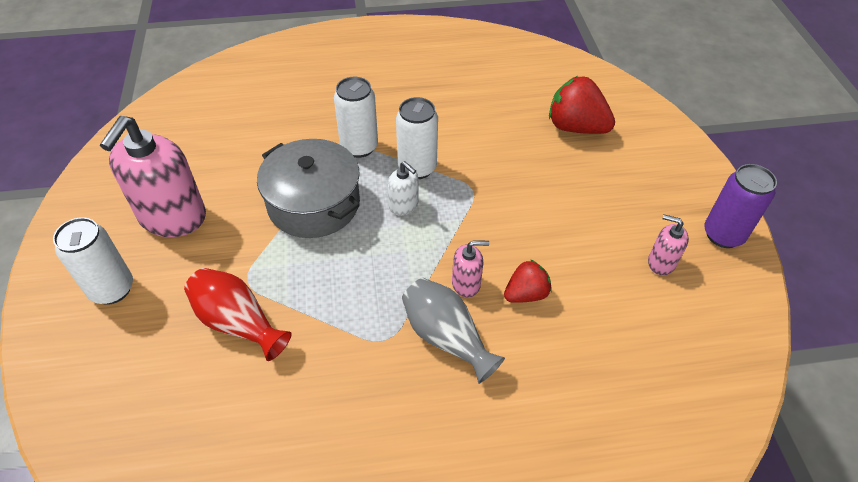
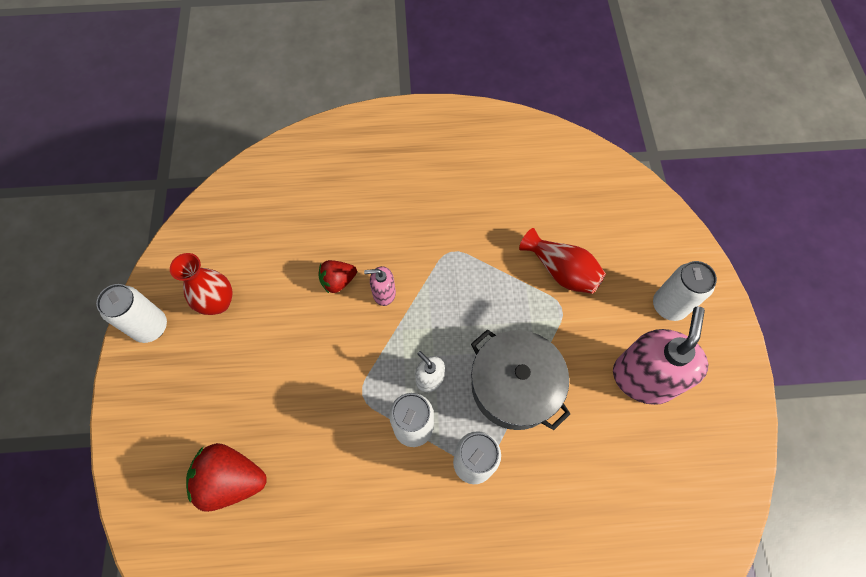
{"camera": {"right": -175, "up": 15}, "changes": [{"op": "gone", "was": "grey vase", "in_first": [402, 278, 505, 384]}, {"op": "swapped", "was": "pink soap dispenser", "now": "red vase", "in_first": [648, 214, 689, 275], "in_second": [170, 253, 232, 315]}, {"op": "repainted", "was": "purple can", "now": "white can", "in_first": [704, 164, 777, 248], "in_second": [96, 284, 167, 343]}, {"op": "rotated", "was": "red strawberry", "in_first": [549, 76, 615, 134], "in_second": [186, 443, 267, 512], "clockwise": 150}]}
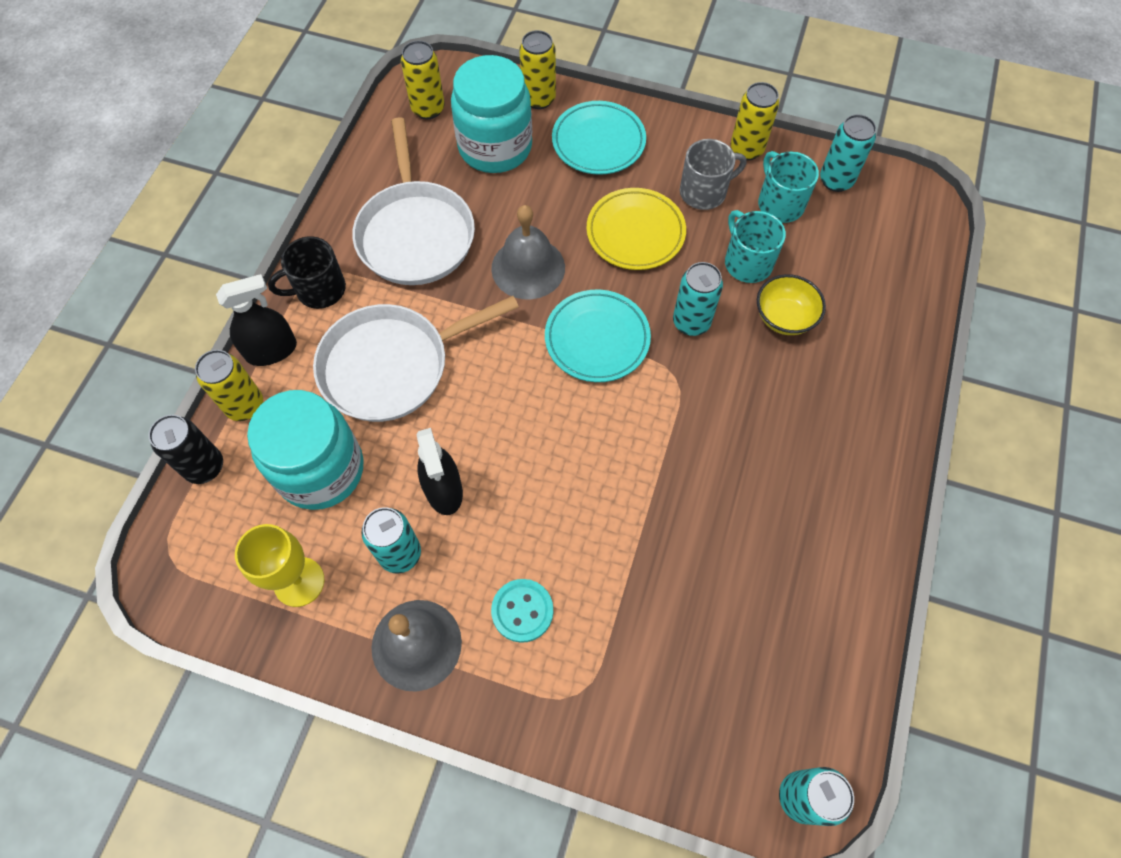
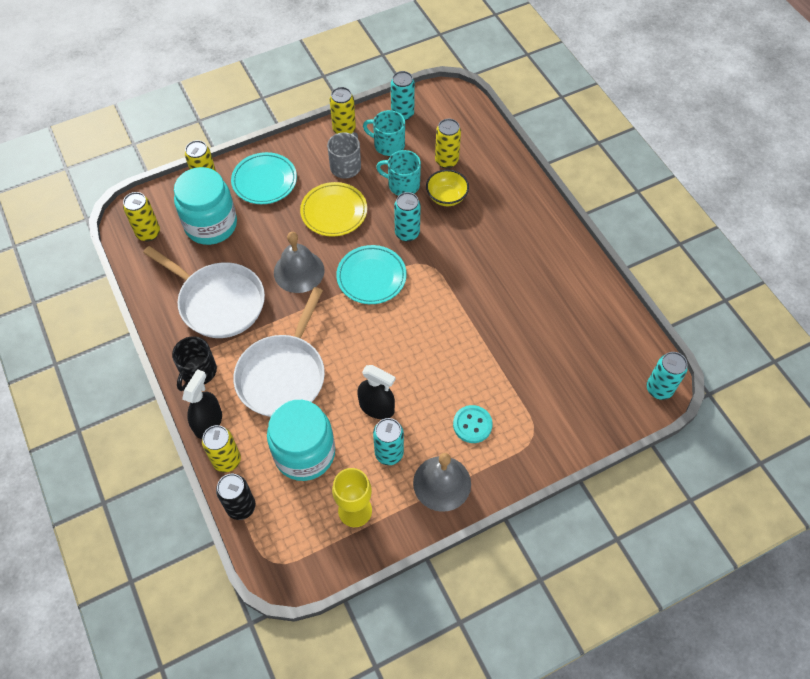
{"camera": {"right": -45, "up": -5}, "changes": [{"op": "new", "now": "yellow can", "in_second": [435, 119, 461, 168]}]}
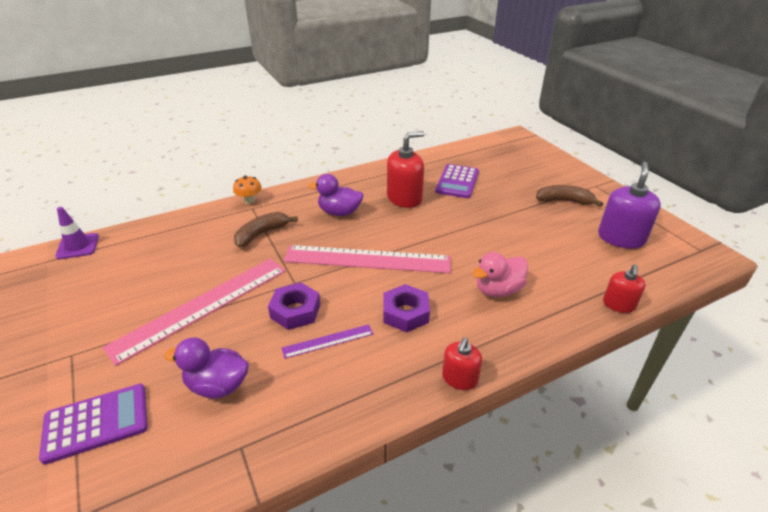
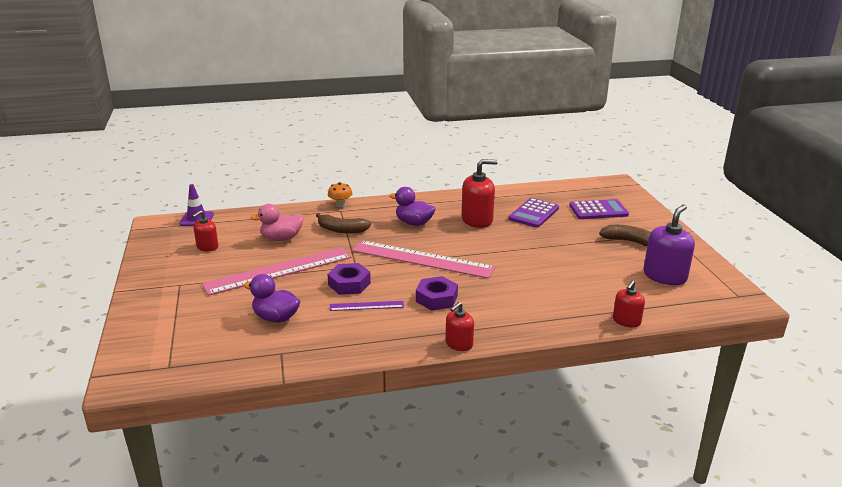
{"camera": {"right": 15, "up": -10}, "changes": [{"op": "new", "now": "red soap dispenser", "in_second": [192, 210, 218, 251]}, {"op": "shifted", "was": "purple calculator", "in_first": [39, 384, 148, 465], "in_second": [569, 199, 629, 219]}, {"op": "shifted", "was": "pink duck", "in_first": [473, 252, 528, 297], "in_second": [251, 204, 303, 241]}, {"op": "rotated", "was": "brown banana", "in_first": [234, 212, 298, 248], "in_second": [316, 213, 371, 233], "clockwise": -135}]}
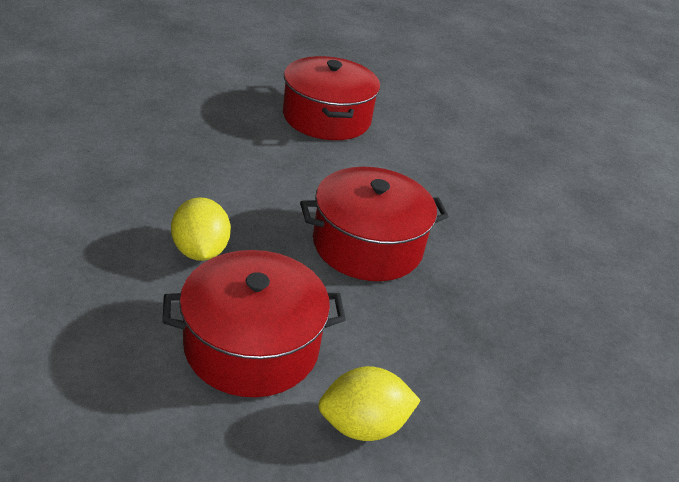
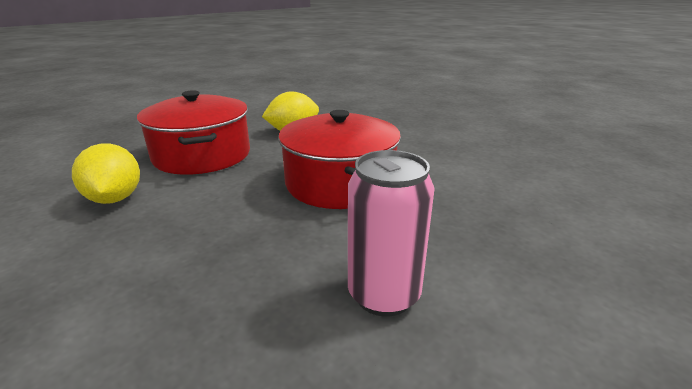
{"camera": {"right": 85, "up": -10}, "changes": [{"op": "gone", "was": "red pot", "in_first": [283, 56, 380, 140]}, {"op": "new", "now": "pink can", "in_second": [348, 150, 435, 317]}]}
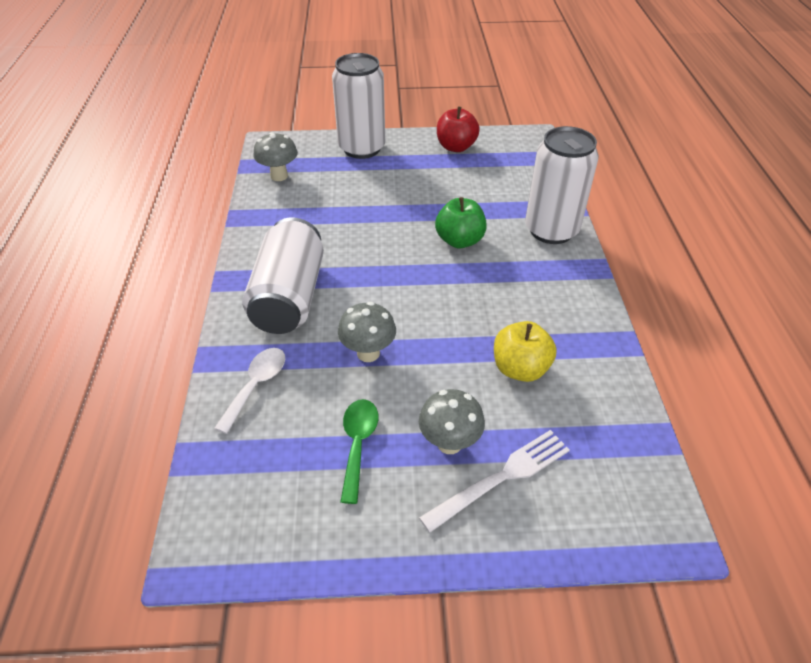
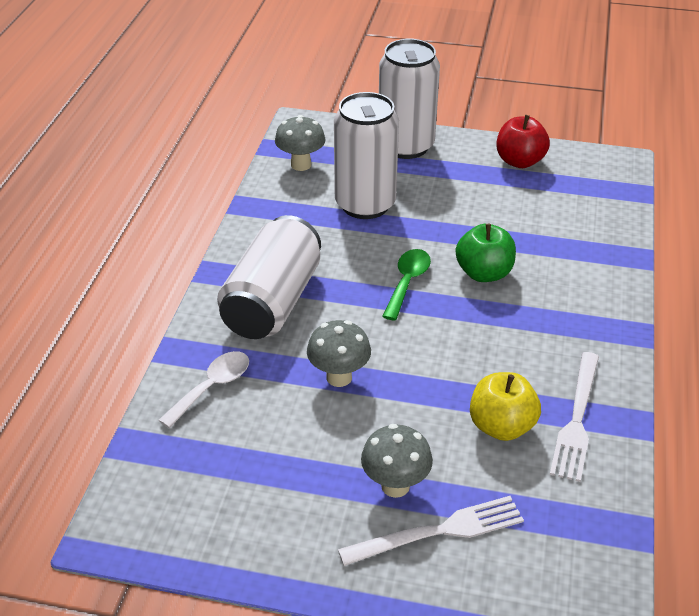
{"camera": {"right": 15, "up": -5}, "changes": [{"op": "new", "now": "white fork", "in_second": [550, 352, 599, 482]}, {"op": "shifted", "was": "green spoon", "in_first": [340, 399, 378, 504], "in_second": [382, 249, 431, 321]}, {"op": "shifted", "was": "white can", "in_first": [525, 126, 599, 244], "in_second": [334, 92, 399, 219]}]}
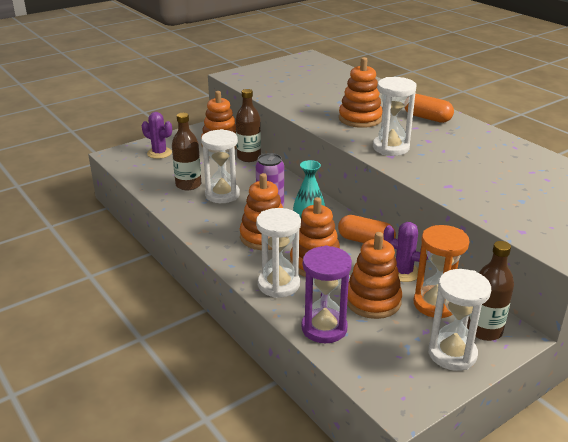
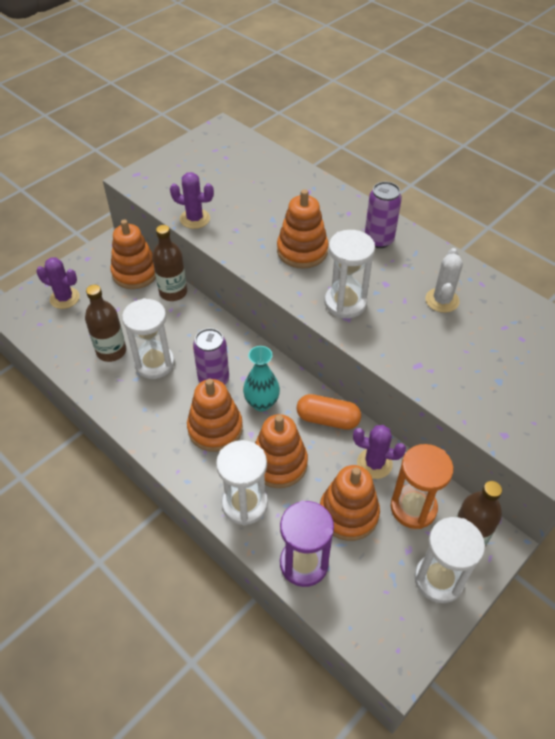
{"camera": {"right": -10, "up": 20}, "changes": [{"op": "new", "now": "purple cactus", "in_second": [170, 172, 214, 229]}, {"op": "new", "now": "white cactus", "in_second": [425, 248, 463, 313]}, {"op": "swapped", "was": "orange capsule", "now": "purple can", "in_first": [404, 94, 454, 123], "in_second": [365, 182, 402, 248]}]}
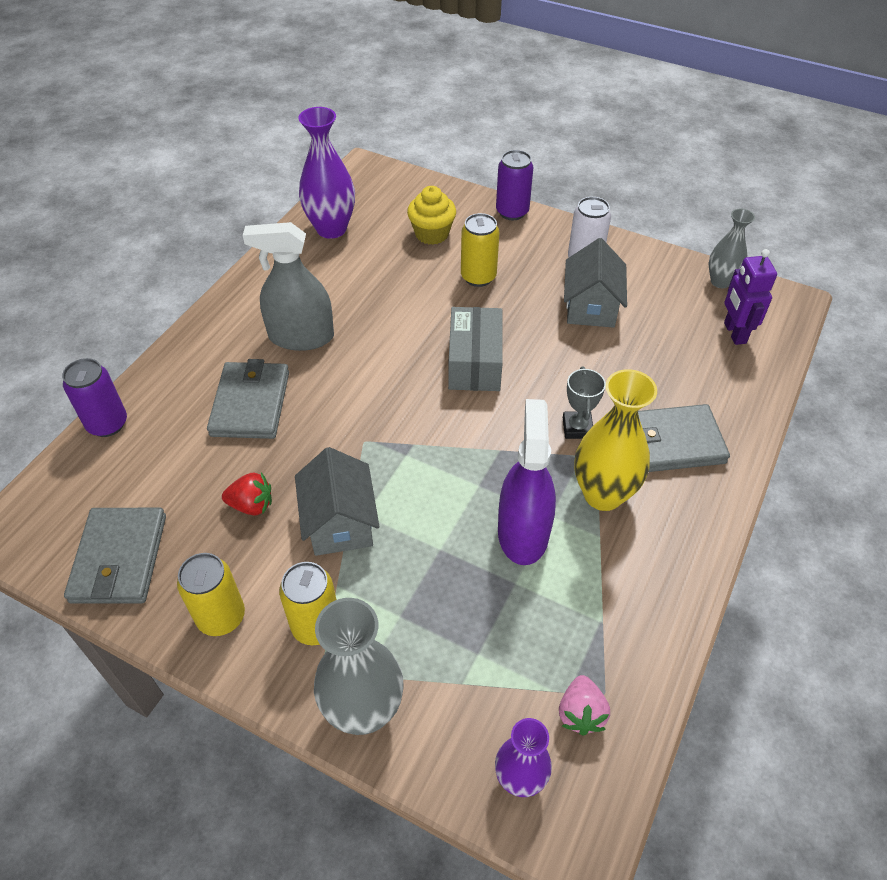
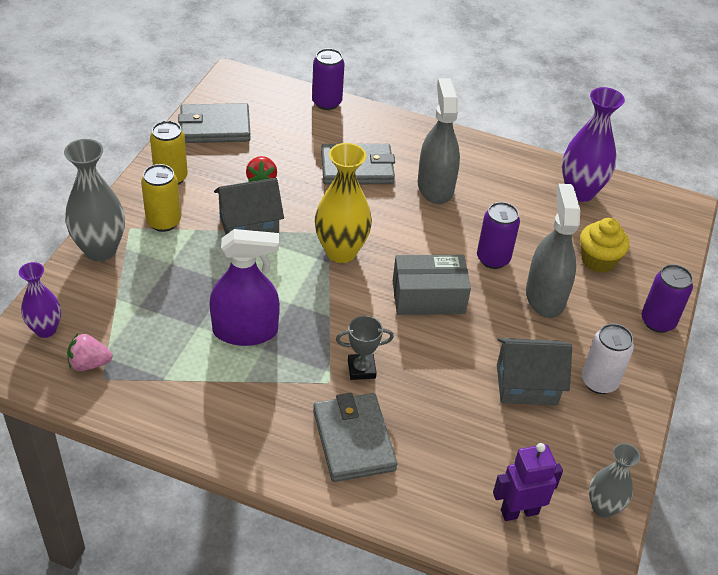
{"camera": {"right": 80, "up": -5}, "changes": [{"op": "new", "now": "purple can", "in_second": [477, 202, 520, 269]}, {"op": "shifted", "was": "yellow vase", "in_first": [574, 369, 657, 511], "in_second": [315, 143, 372, 263]}, {"op": "swapped", "was": "yellow can", "now": "grey spray bottle", "in_first": [461, 213, 500, 287], "in_second": [526, 184, 580, 318]}]}
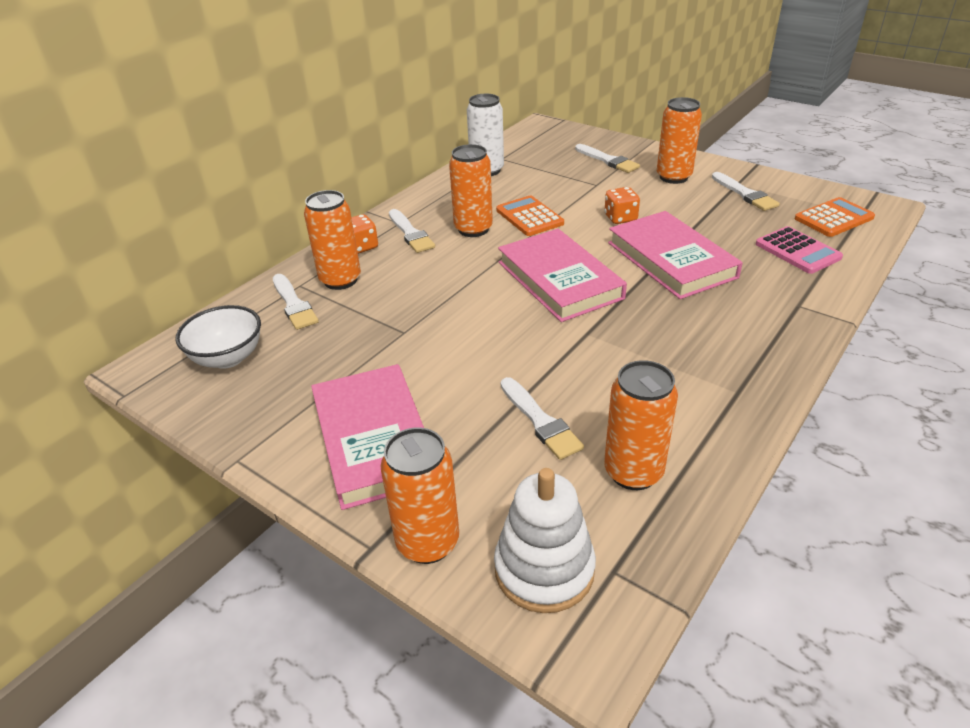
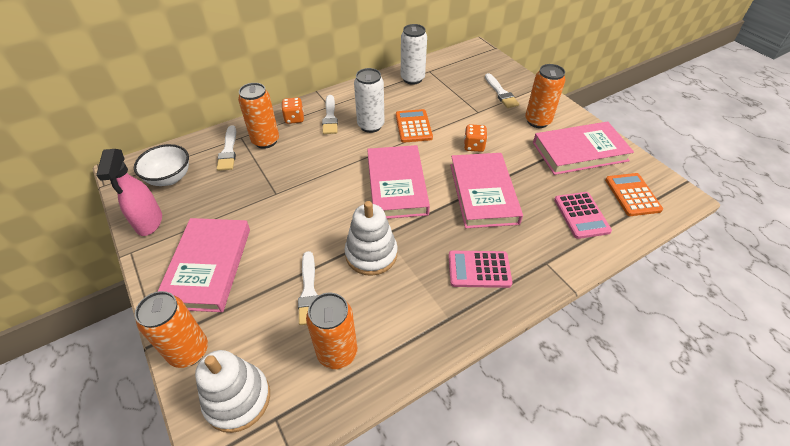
{"camera": {"right": 20, "up": 10}, "changes": [{"op": "new", "now": "pink spray bottle", "in_second": [96, 149, 162, 236]}, {"op": "new", "now": "white stacking toy", "in_second": [345, 201, 398, 276]}, {"op": "new", "now": "pink calculator", "in_second": [448, 251, 512, 288]}, {"op": "swapped", "was": "white brush", "now": "pink book", "in_first": [712, 172, 780, 211], "in_second": [533, 122, 634, 175]}, {"op": "repainted", "was": "orange can", "now": "white can", "in_first": [449, 144, 493, 237], "in_second": [354, 68, 385, 133]}, {"op": "rotated", "was": "orange calculator", "in_first": [795, 197, 875, 237], "in_second": [605, 173, 663, 216], "clockwise": -90}]}
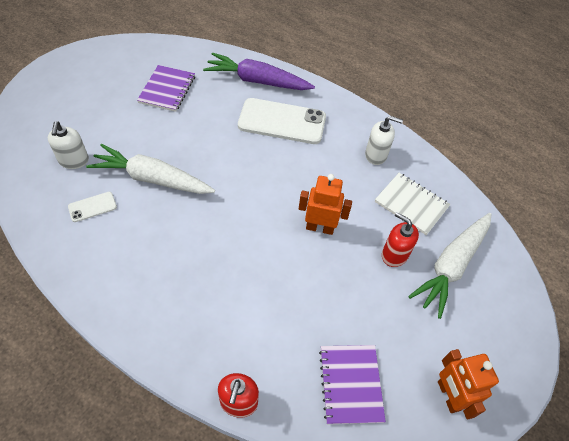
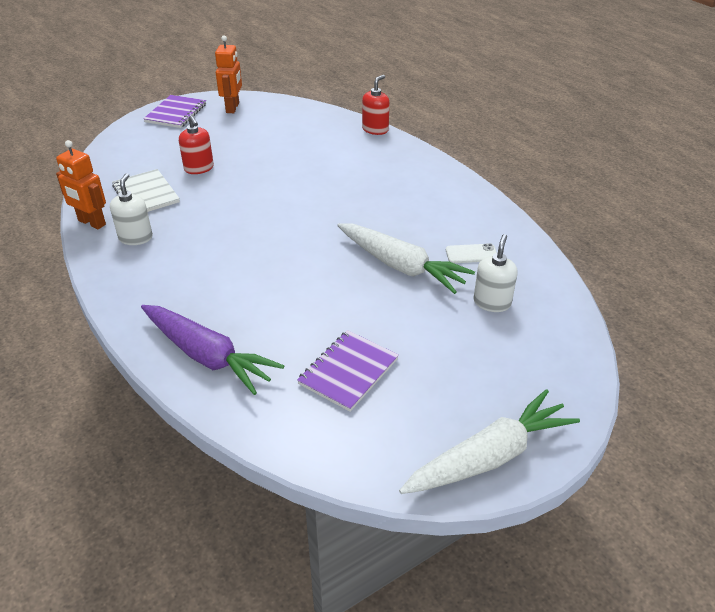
{"camera": {"right": -155, "up": -15}, "changes": [{"op": "gone", "was": "white phone", "in_first": [238, 98, 326, 144]}, {"op": "shifted", "was": "orange robot", "in_first": [299, 174, 352, 235], "in_second": [56, 140, 106, 229]}, {"op": "shifted", "was": "purple notebook", "in_first": [319, 345, 386, 424], "in_second": [143, 95, 206, 128]}, {"op": "shifted", "was": "white carrot", "in_first": [408, 213, 492, 319], "in_second": [399, 389, 580, 494]}, {"op": "rotated", "was": "white soap dispenser", "in_first": [365, 116, 403, 165], "in_second": [110, 173, 153, 245], "clockwise": 60}]}
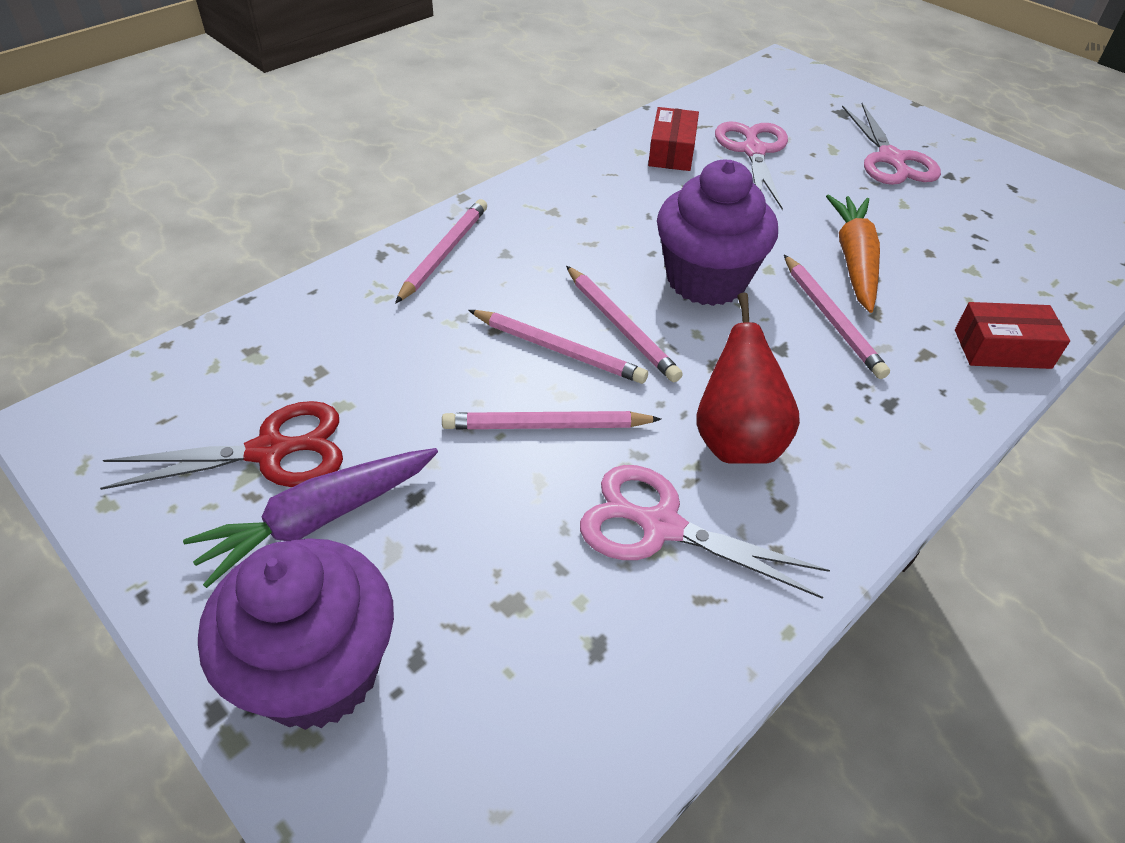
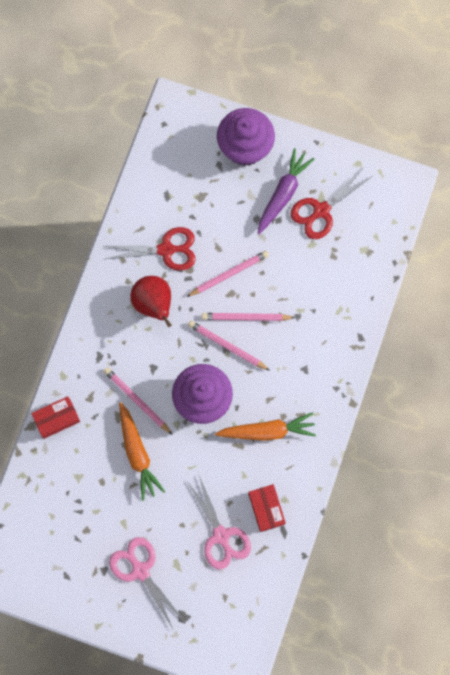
{"camera": {"right": 155, "up": 30}, "changes": [{"op": "gone", "was": "pink pencil", "in_first": [395, 199, 487, 304]}, {"op": "new", "now": "orange carrot", "in_second": [215, 412, 316, 441]}, {"op": "repainted", "was": "pink scissors", "now": "red scissors", "in_first": [580, 465, 830, 599], "in_second": [104, 227, 196, 271]}]}
